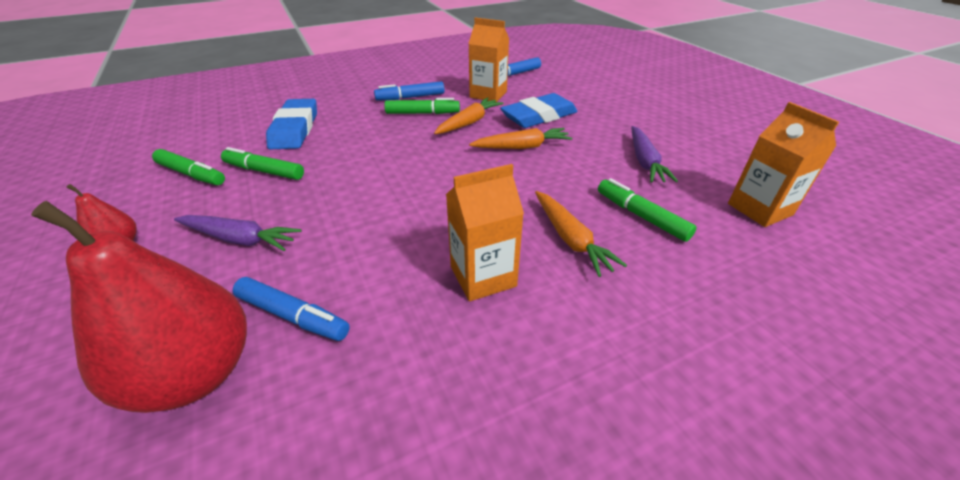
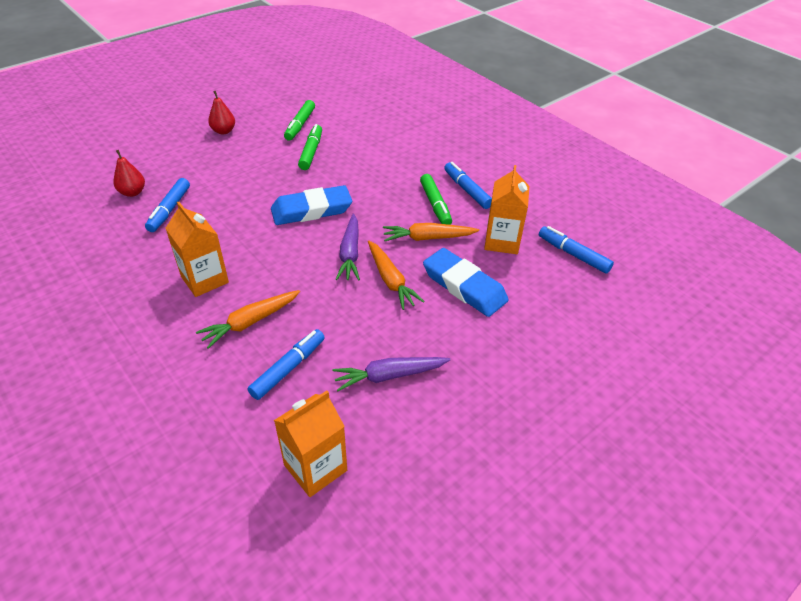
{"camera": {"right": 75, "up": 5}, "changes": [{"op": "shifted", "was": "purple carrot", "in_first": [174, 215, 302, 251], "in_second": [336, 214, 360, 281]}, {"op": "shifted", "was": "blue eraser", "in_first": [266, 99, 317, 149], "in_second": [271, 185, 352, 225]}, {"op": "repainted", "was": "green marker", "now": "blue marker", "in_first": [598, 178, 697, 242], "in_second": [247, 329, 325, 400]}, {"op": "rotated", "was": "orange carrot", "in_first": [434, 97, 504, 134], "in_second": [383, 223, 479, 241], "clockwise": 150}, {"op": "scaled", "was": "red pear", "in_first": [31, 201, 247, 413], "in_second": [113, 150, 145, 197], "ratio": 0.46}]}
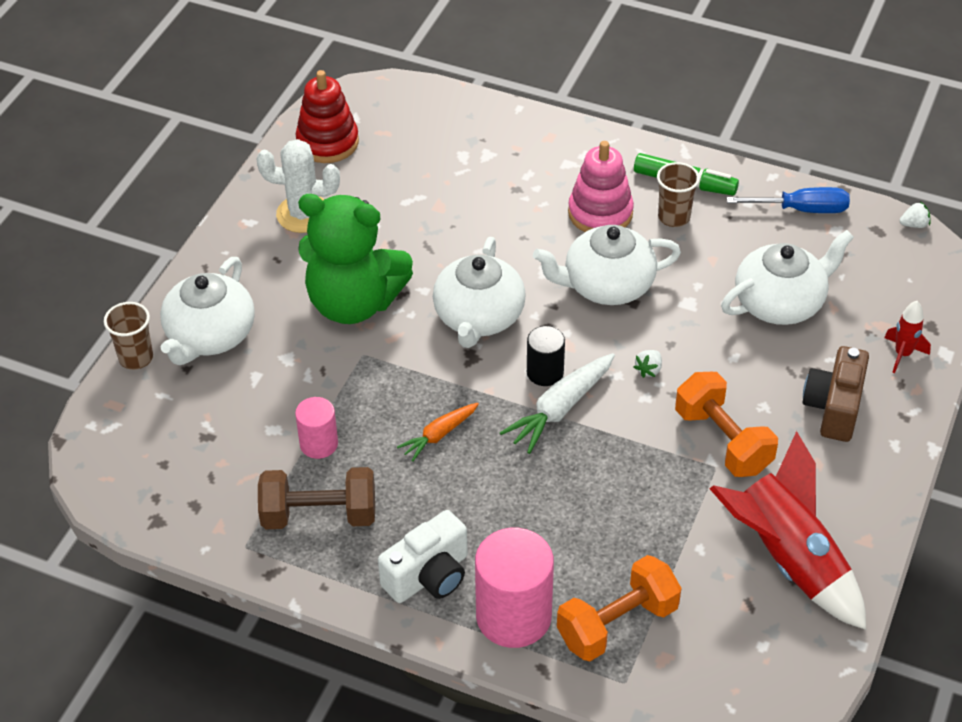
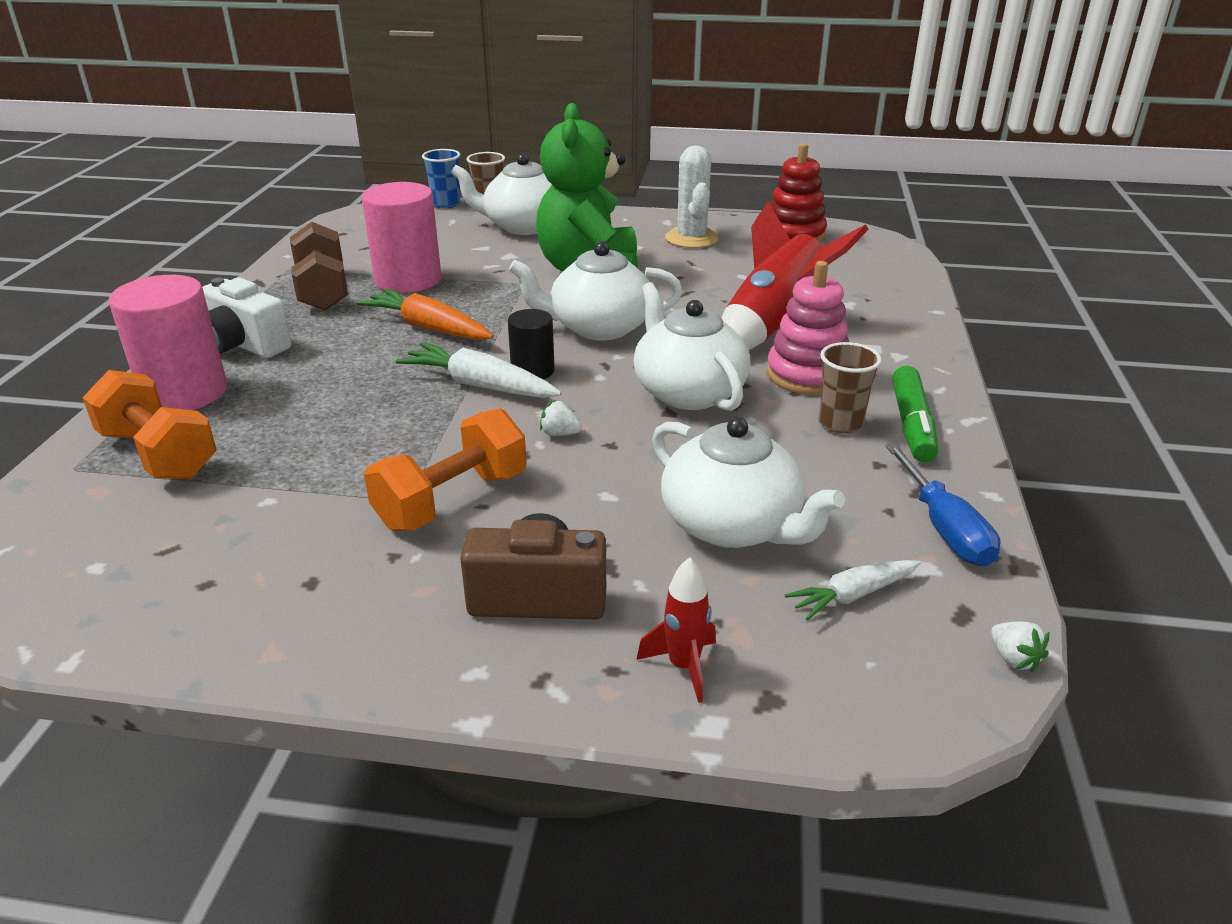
{"camera": {"right": 75, "up": -15}, "changes": [{"op": "new", "now": "blue cup", "in_second": [422, 149, 460, 208]}, {"op": "new", "now": "white carrot", "in_second": [785, 560, 921, 620]}, {"op": "shifted", "was": "red rocket", "in_first": [710, 431, 866, 630], "in_second": [722, 201, 869, 350]}, {"op": "scaled", "was": "pink cylinder", "in_first": [295, 397, 338, 459], "in_second": [362, 182, 441, 293], "ratio": 1.82}, {"op": "scaled", "was": "orange carrot", "in_first": [397, 403, 479, 462], "in_second": [357, 289, 494, 340], "ratio": 1.6}]}
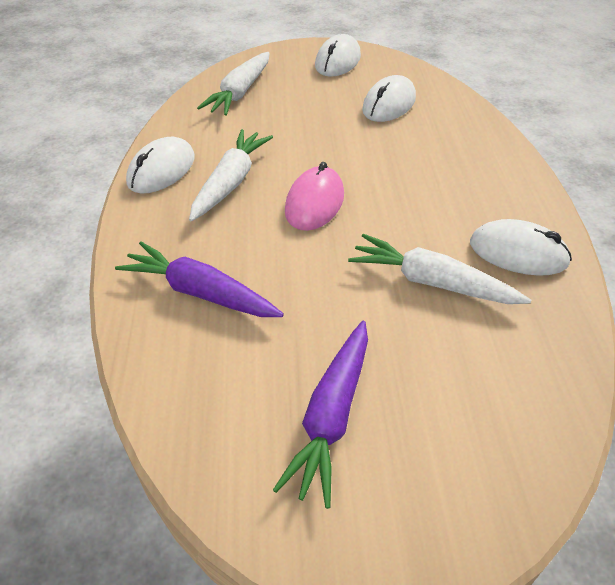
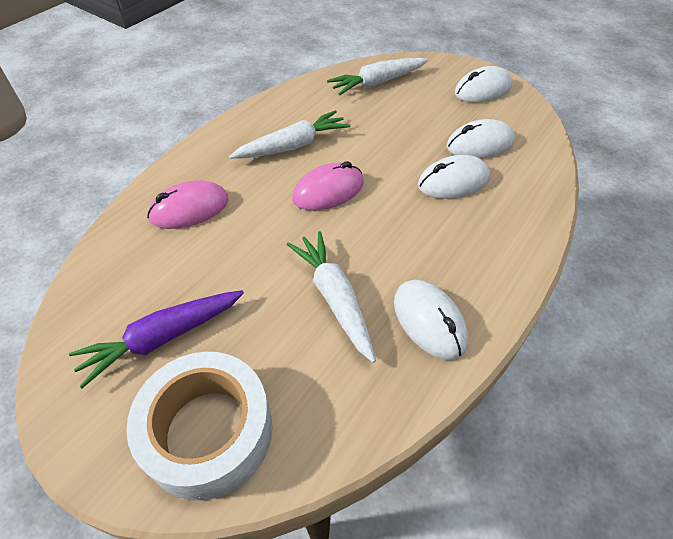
{"camera": {"right": 40, "up": 5}, "changes": [{"op": "new", "now": "white tape", "in_second": [126, 352, 273, 500]}, {"op": "shifted", "was": "white mouse", "in_first": [126, 137, 195, 193], "in_second": [418, 155, 490, 199]}, {"op": "swapped", "was": "purple carrot", "now": "pink mouse", "in_first": [115, 242, 284, 317], "in_second": [147, 180, 229, 229]}]}
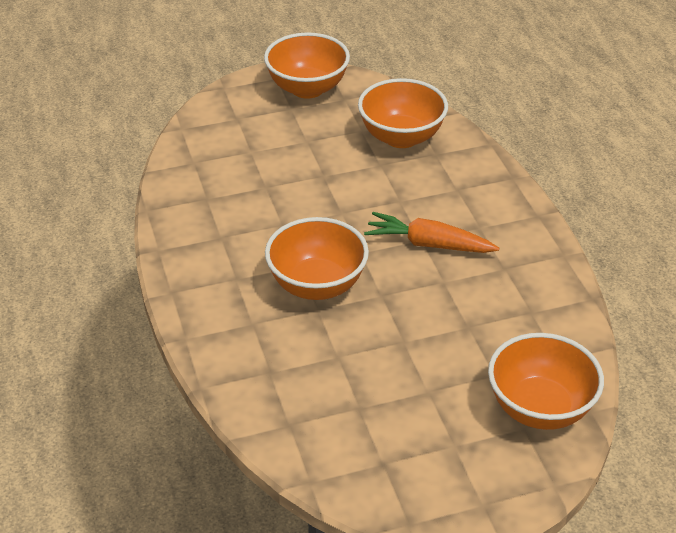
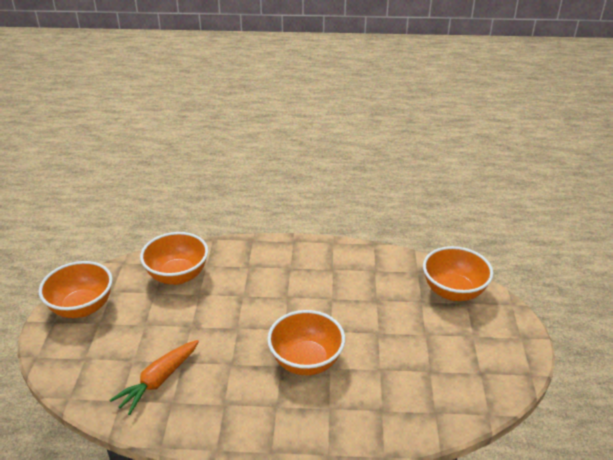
{"camera": {"right": -70, "up": -5}, "changes": [{"op": "shifted", "was": "orange carrot", "in_first": [364, 212, 499, 253], "in_second": [110, 340, 199, 415]}]}
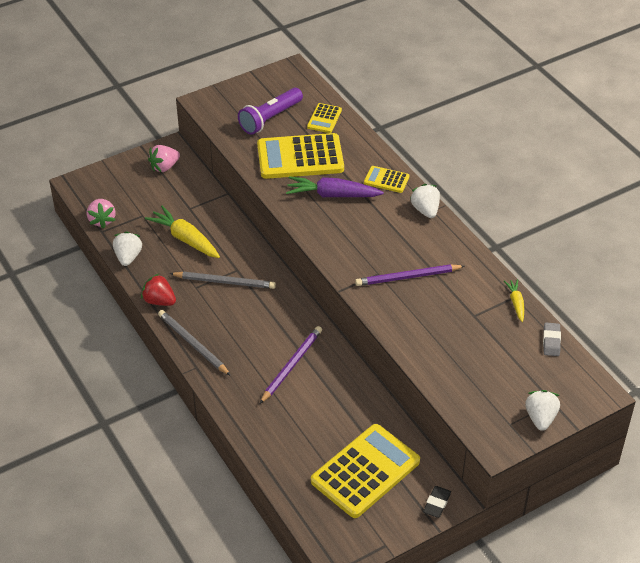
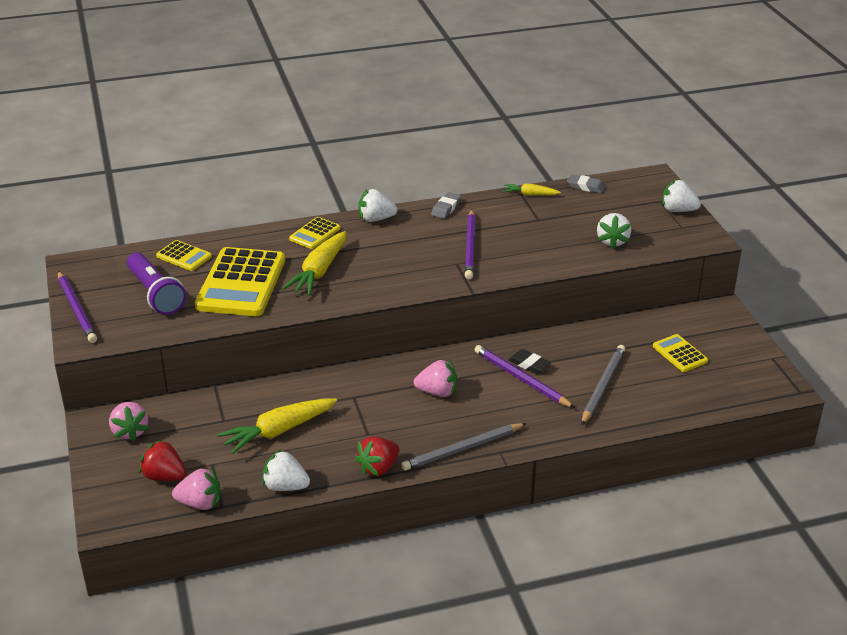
{"camera": {"right": -75, "up": -10}, "changes": [{"op": "new", "now": "purple pencil", "in_second": [58, 271, 97, 343]}, {"op": "new", "now": "red strawberry", "in_second": [139, 439, 186, 481]}, {"op": "new", "now": "pink strawberry", "in_second": [414, 360, 457, 397]}, {"op": "new", "now": "grey eraser", "in_second": [431, 192, 461, 219]}, {"op": "new", "now": "white strawberry", "in_second": [597, 213, 631, 249]}, {"op": "shifted", "was": "grey pencil", "in_first": [169, 272, 276, 289], "in_second": [582, 345, 625, 425]}, {"op": "shifted", "was": "black eraser", "in_first": [423, 486, 451, 518], "in_second": [508, 349, 551, 374]}, {"op": "repainted", "was": "purple carrot", "now": "yellow carrot", "in_first": [286, 176, 384, 197], "in_second": [282, 231, 347, 296]}, {"op": "scaled", "was": "yellow calculator", "in_first": [311, 424, 420, 518], "in_second": [653, 334, 708, 372], "ratio": 0.48}]}
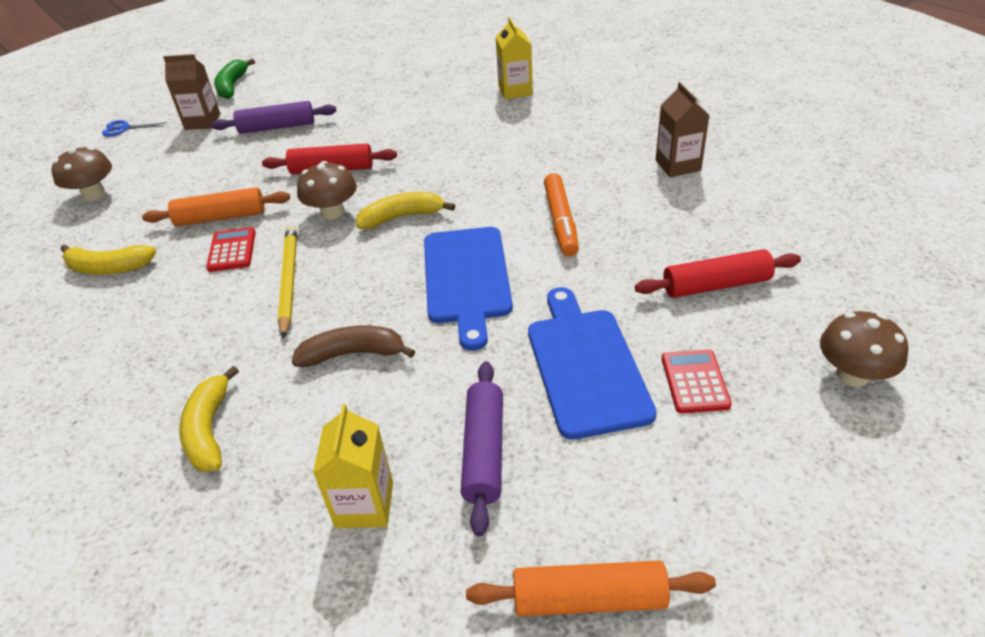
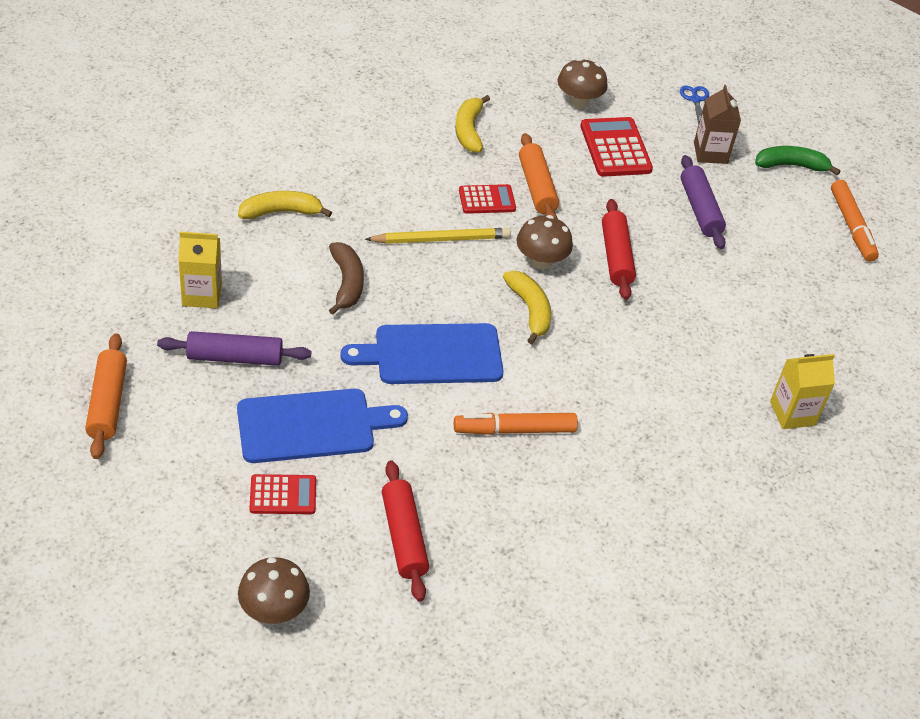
{"camera": {"right": 80, "up": 5}, "changes": [{"op": "gone", "was": "brown carton", "in_first": [656, 82, 709, 177]}, {"op": "new", "now": "red calculator", "in_second": [580, 117, 653, 177]}, {"op": "new", "now": "orange marker", "in_second": [831, 180, 879, 262]}]}
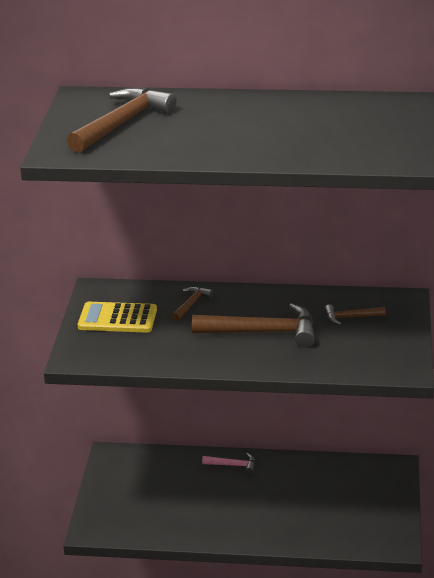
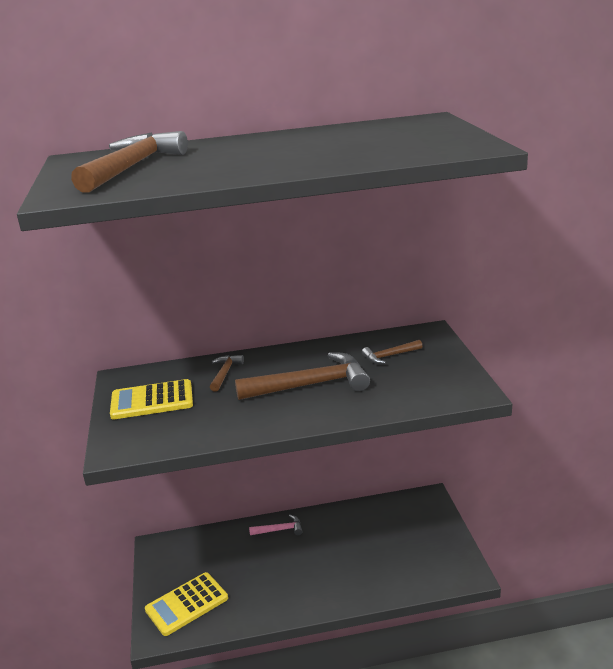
{"camera": {"right": -15, "up": -5}, "changes": [{"op": "new", "now": "yellow calculator", "in_second": [145, 572, 228, 636]}]}
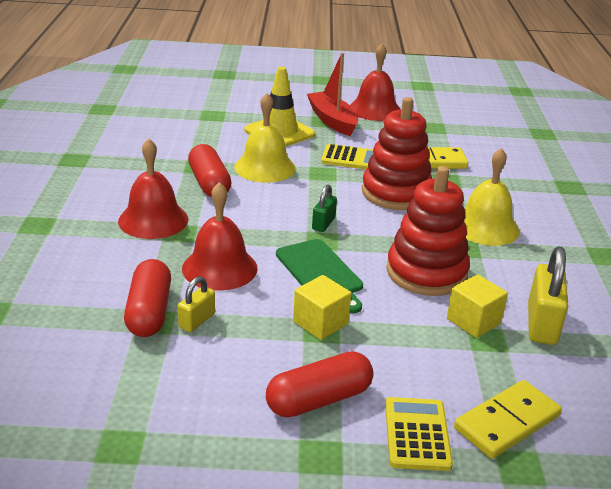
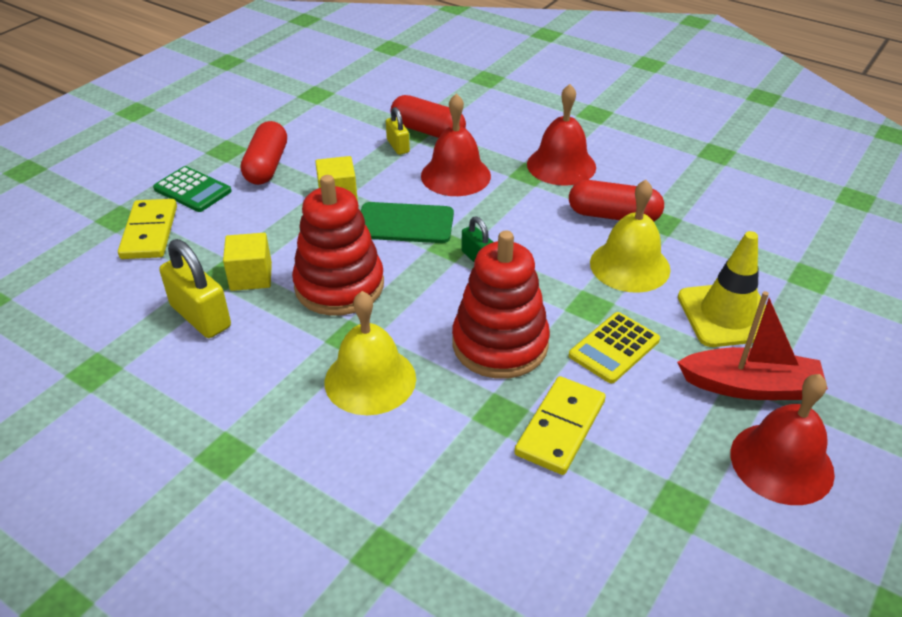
{"camera": {"right": 125, "up": 10}, "changes": [{"op": "repainted", "was": "yellow calculator", "now": "green calculator", "in_first": [385, 397, 453, 471], "in_second": [153, 166, 232, 212]}]}
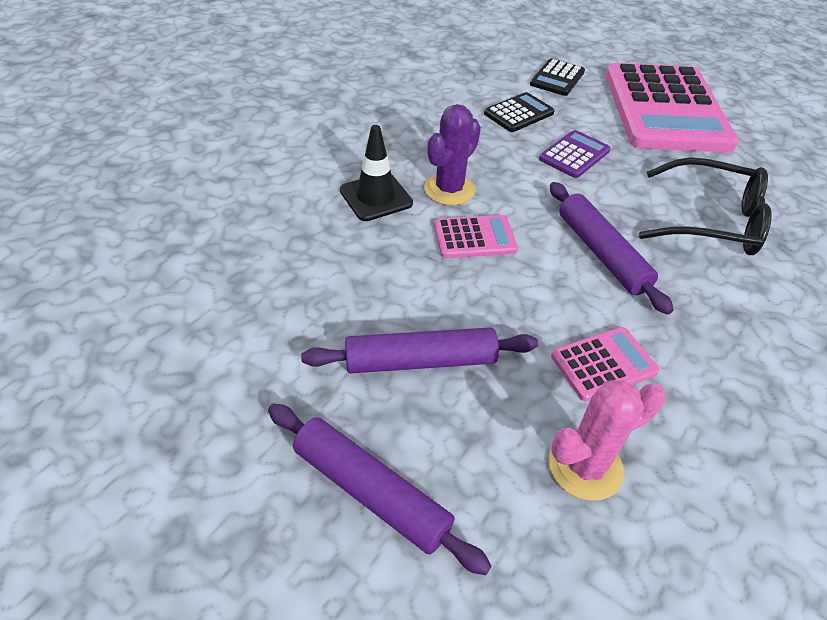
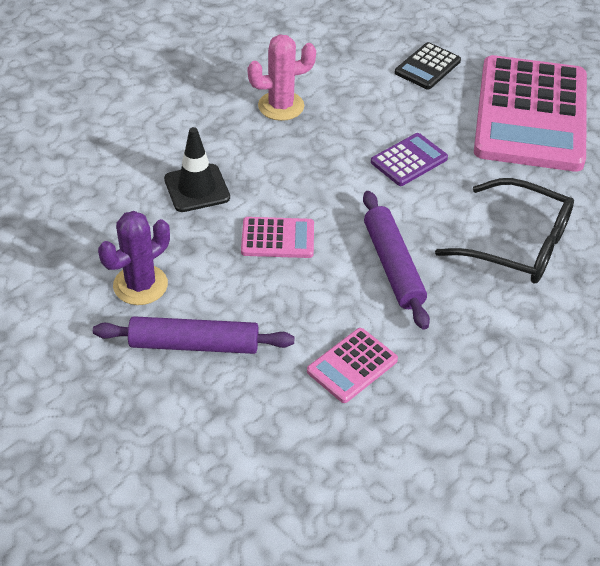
{"camera": {"right": 10, "up": 0}, "changes": [{"op": "gone", "was": "purple rolling pin", "in_first": [268, 404, 491, 575]}, {"op": "gone", "was": "black calculator", "in_first": [484, 92, 555, 132]}, {"op": "shifted", "was": "purple cactus", "in_first": [424, 104, 481, 205], "in_second": [98, 211, 170, 305]}, {"op": "shifted", "was": "pink cactus", "in_first": [548, 380, 666, 501], "in_second": [247, 34, 316, 121]}, {"op": "rotated", "was": "pink calculator", "in_first": [551, 327, 660, 402], "in_second": [307, 328, 398, 403], "clockwise": 150}]}
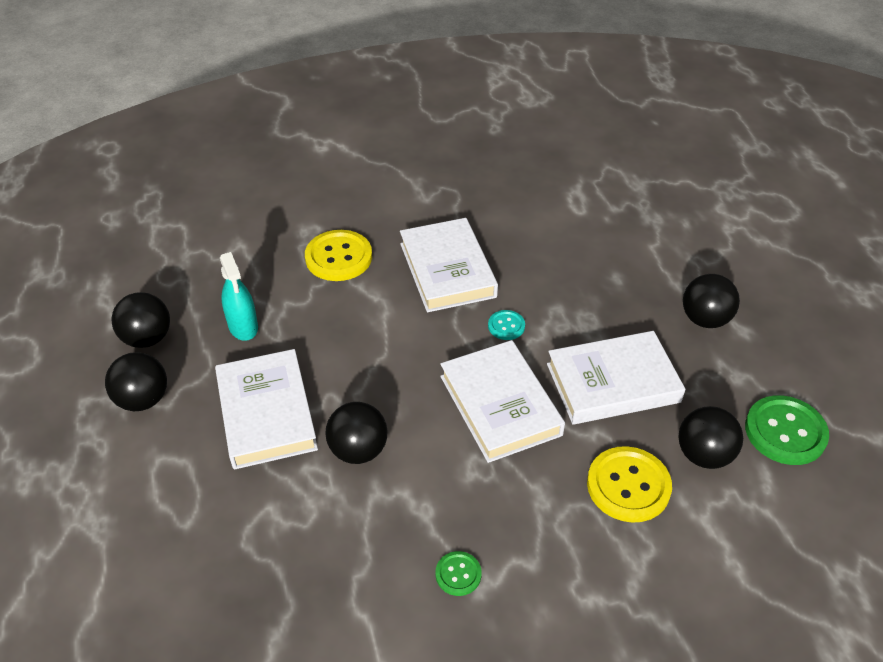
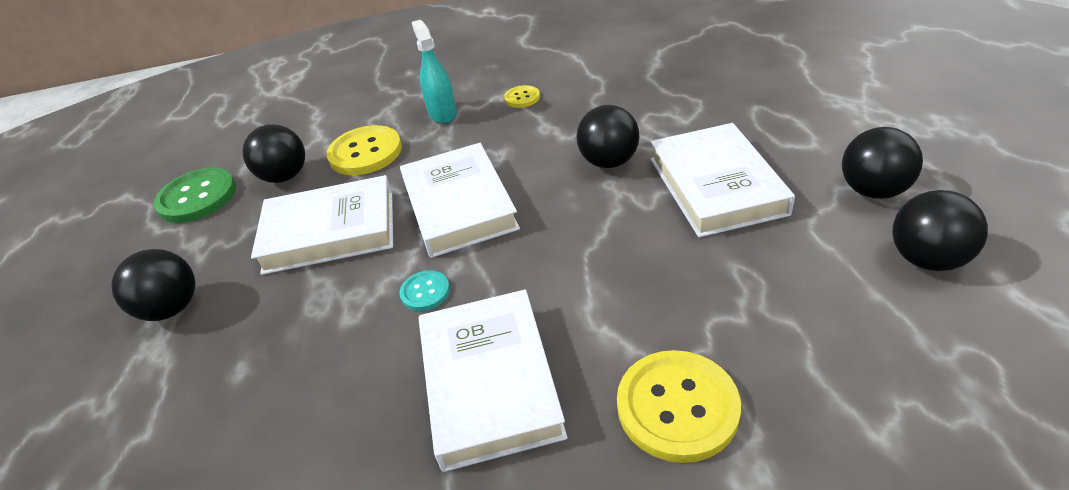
{"camera": {"right": -170, "up": -5}, "changes": [{"op": "shifted", "was": "turquoise spray bottle", "in_first": [220, 252, 258, 341], "in_second": [412, 20, 457, 124]}, {"op": "repainted", "was": "green button", "now": "yellow button", "in_first": [435, 551, 482, 596], "in_second": [504, 85, 540, 108]}]}
